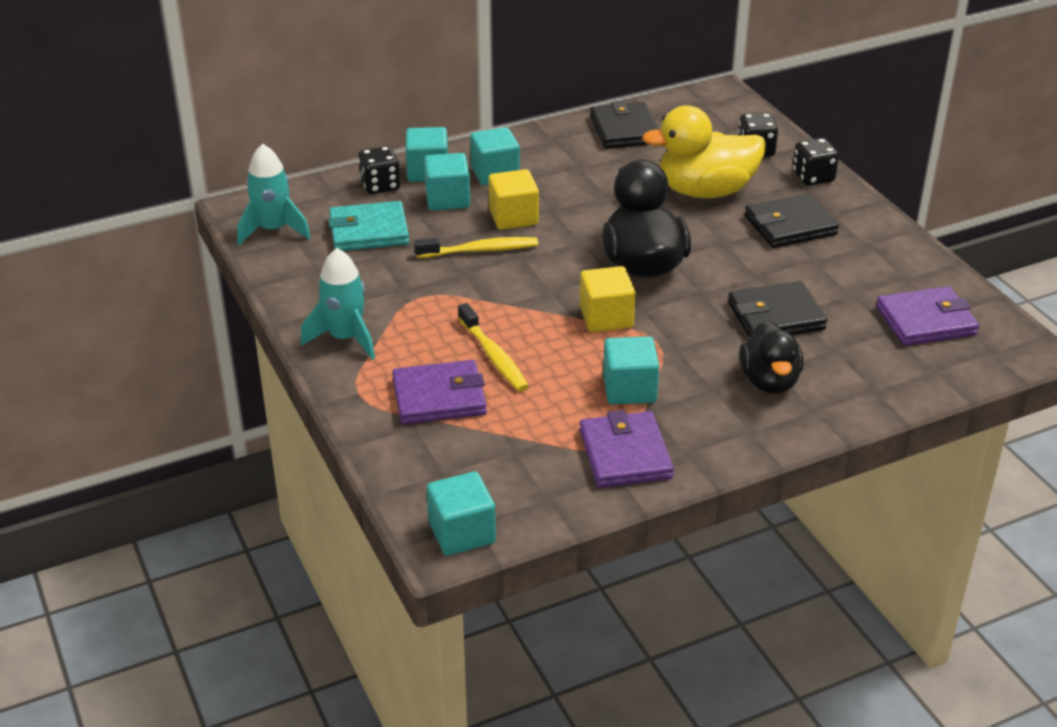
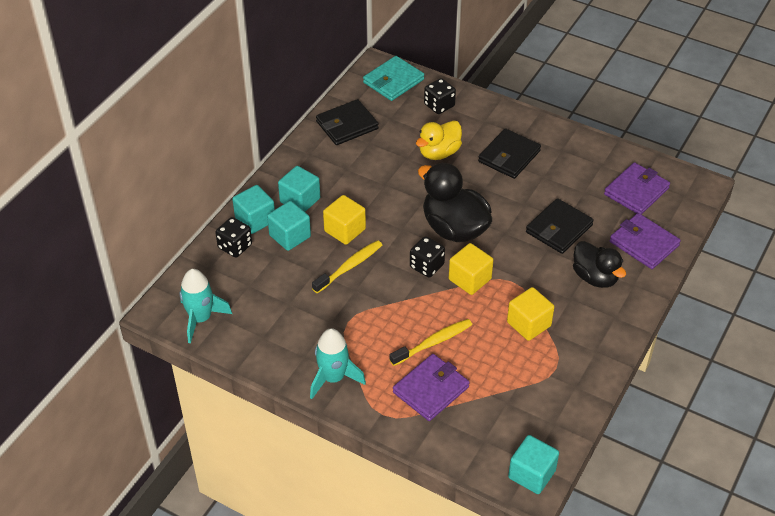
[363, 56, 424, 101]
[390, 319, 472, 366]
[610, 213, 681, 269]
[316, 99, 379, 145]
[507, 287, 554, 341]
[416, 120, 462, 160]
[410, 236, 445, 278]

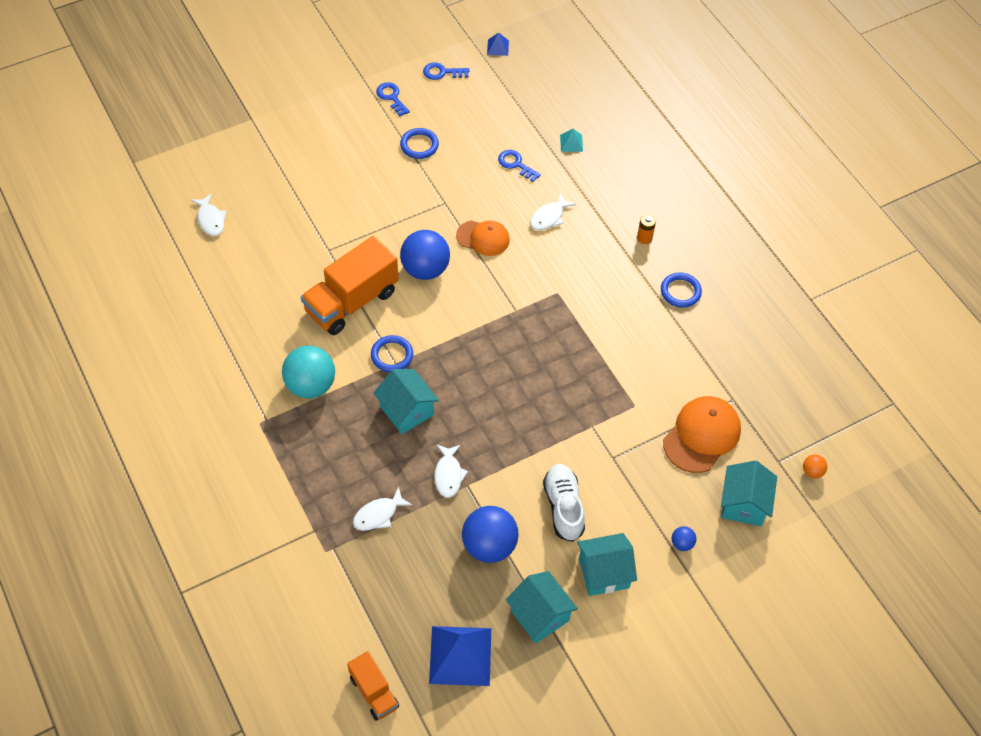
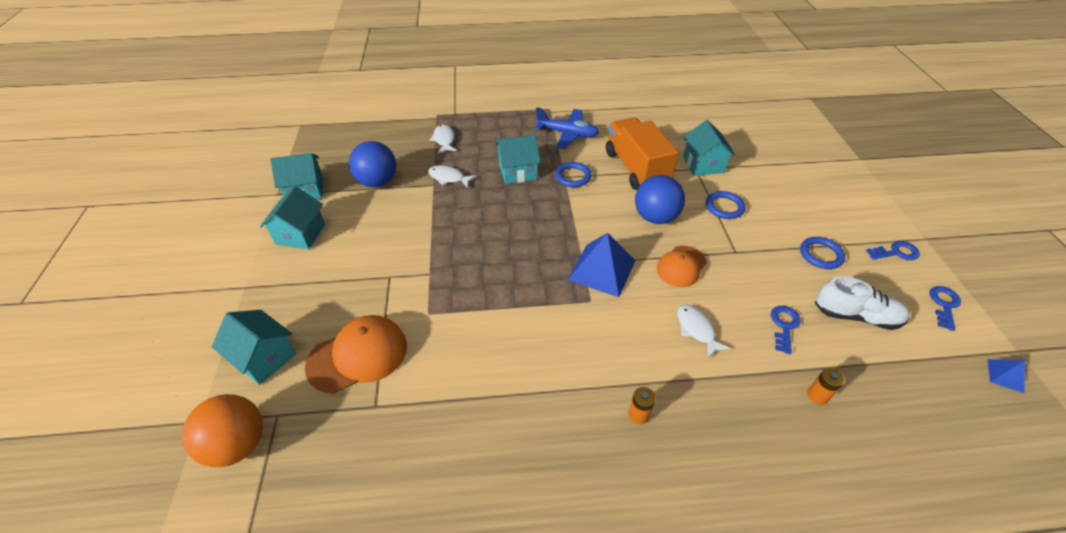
[191, 193, 227, 236] (first image)
[535, 107, 599, 149]
[347, 651, 399, 720] (first image)
[568, 233, 636, 297]
[771, 306, 801, 354]
[815, 276, 910, 330]
[807, 368, 844, 405]
[706, 191, 745, 219]
[305, 315, 407, 394]
[672, 526, 696, 551] (first image)
[182, 394, 263, 467]
[683, 120, 735, 176]

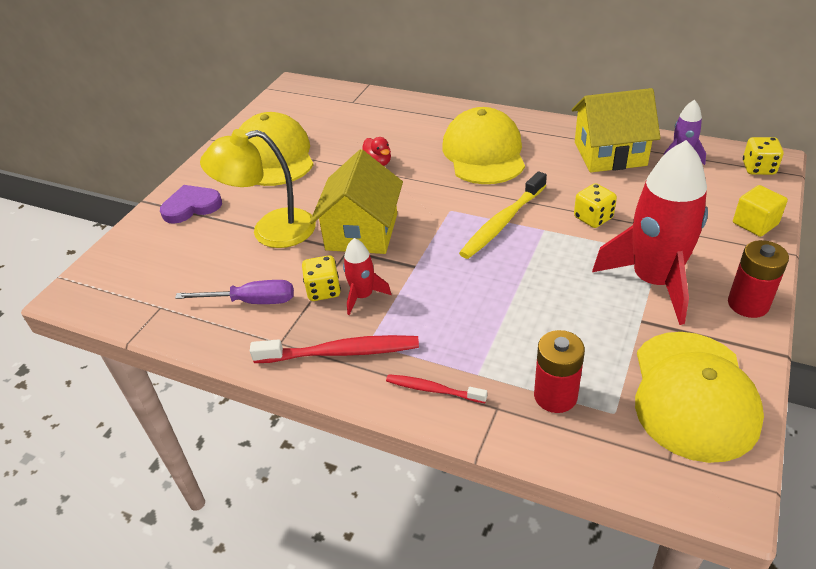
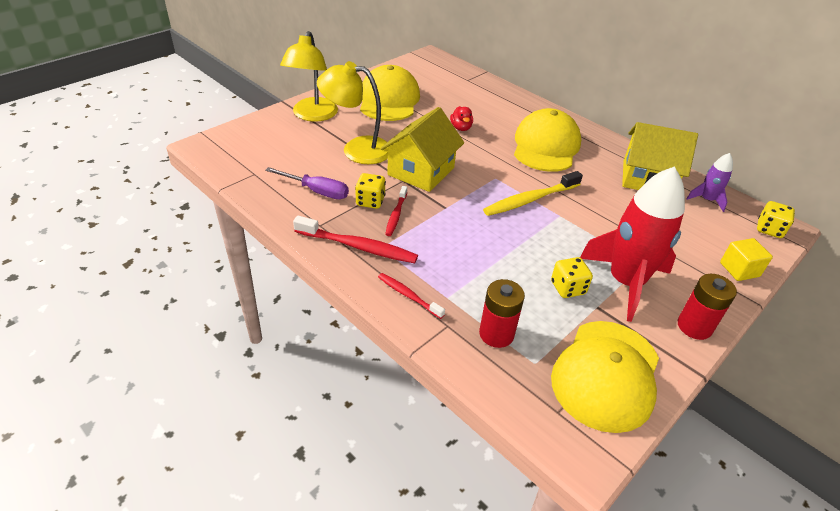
[280, 31, 338, 122]
[385, 186, 407, 236]
[551, 257, 593, 298]

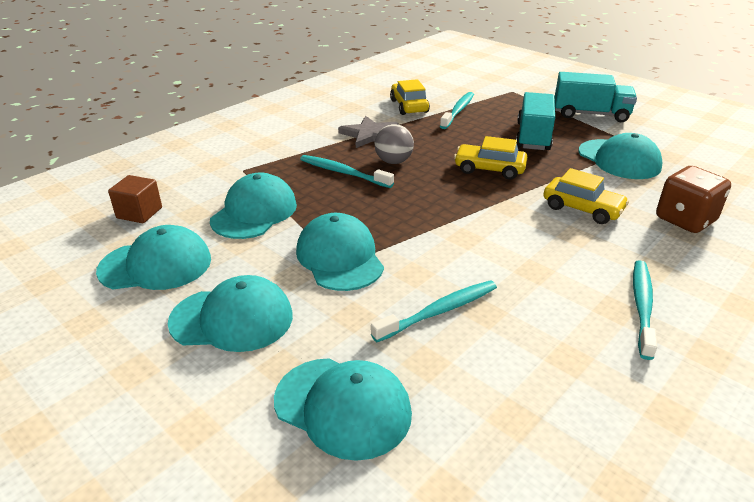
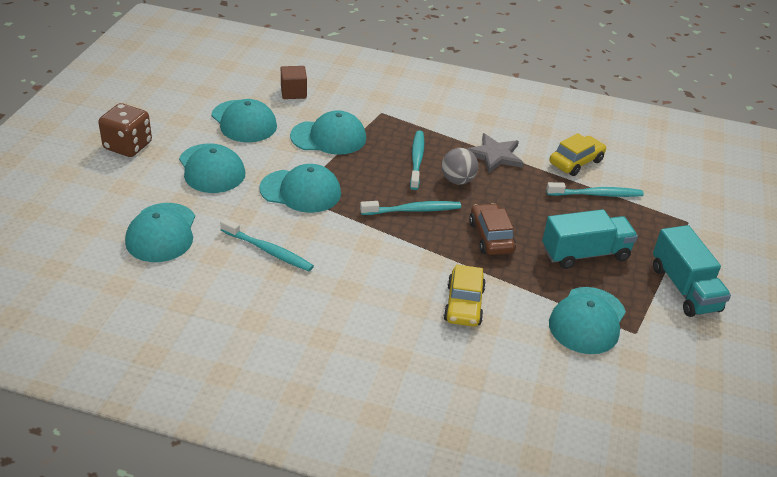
[259, 164, 341, 213]
[469, 203, 516, 255]
[360, 201, 461, 215]
[98, 103, 152, 157]

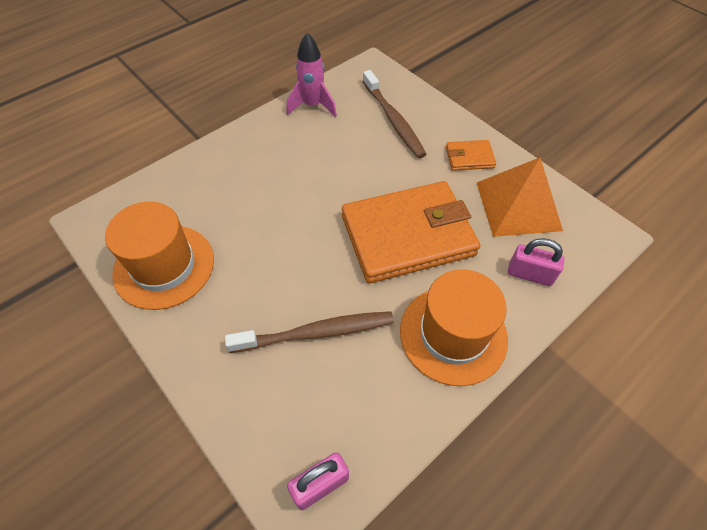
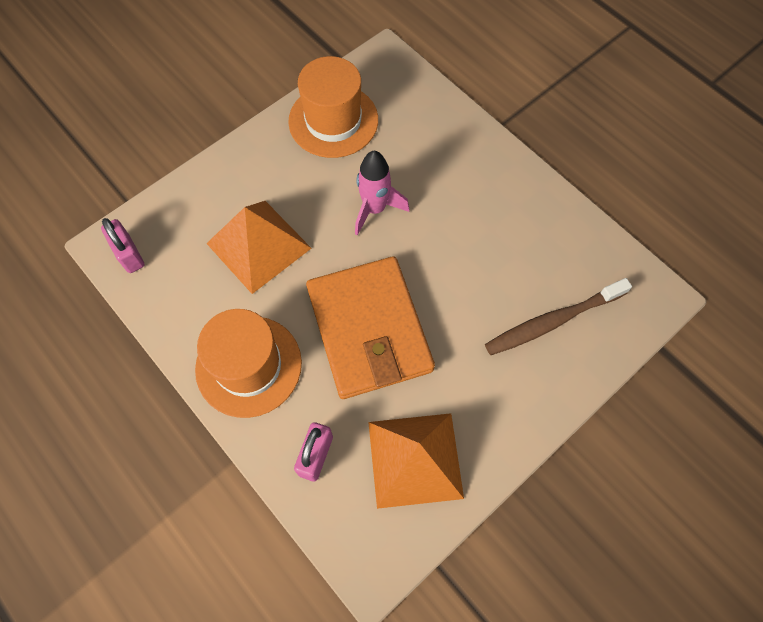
[206, 201, 312, 294]
[355, 151, 409, 236]
[446, 140, 496, 171] (first image)

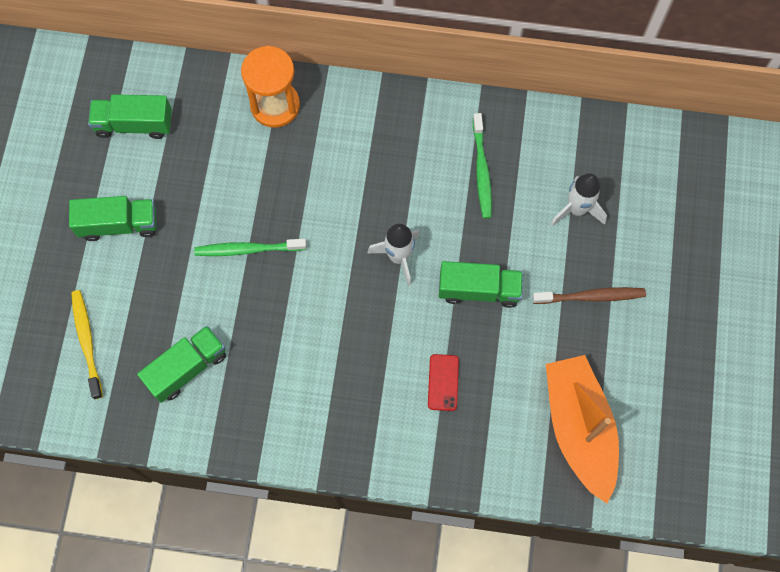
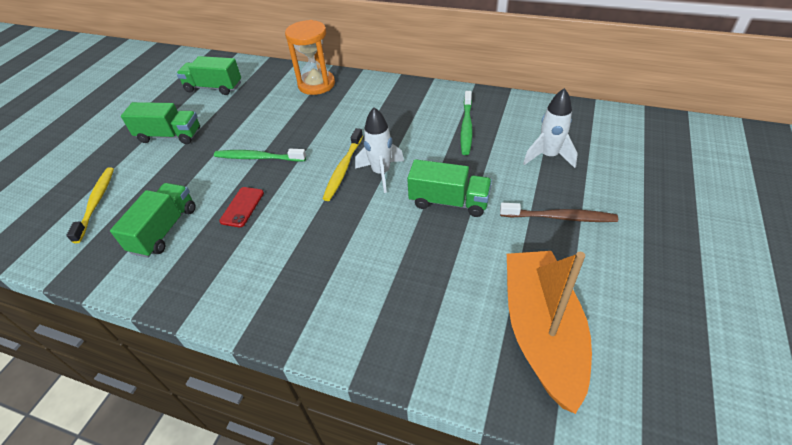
[110, 183, 195, 258]
[219, 187, 264, 227]
[323, 128, 363, 201]

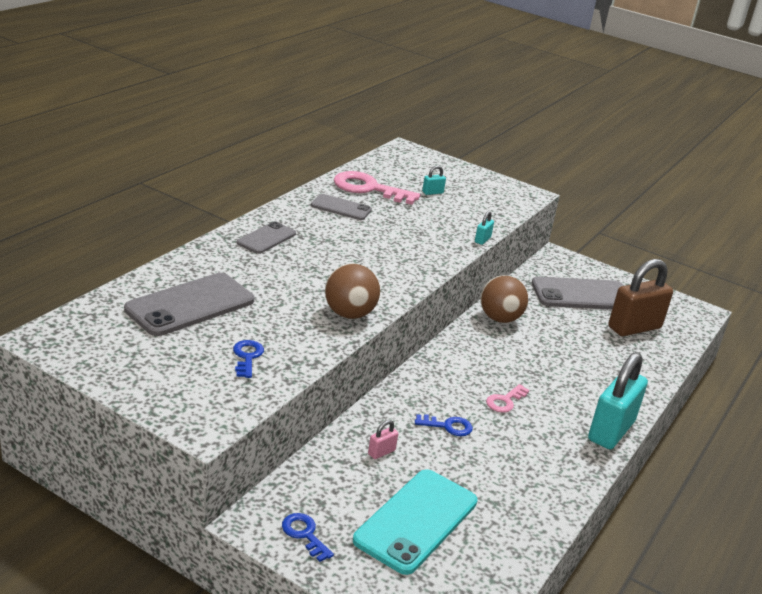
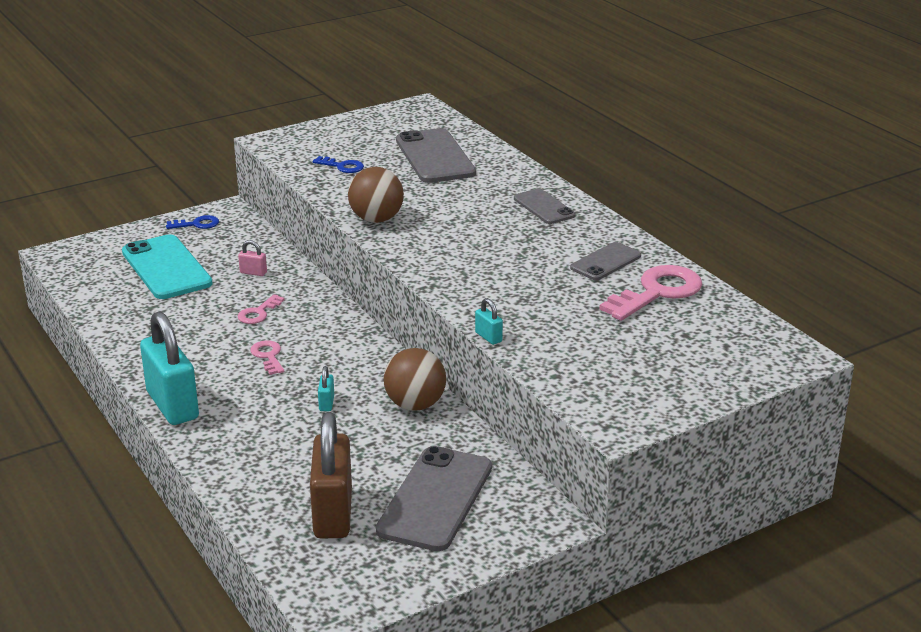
[238, 240, 267, 276]
[238, 294, 285, 324]
[318, 366, 334, 411]

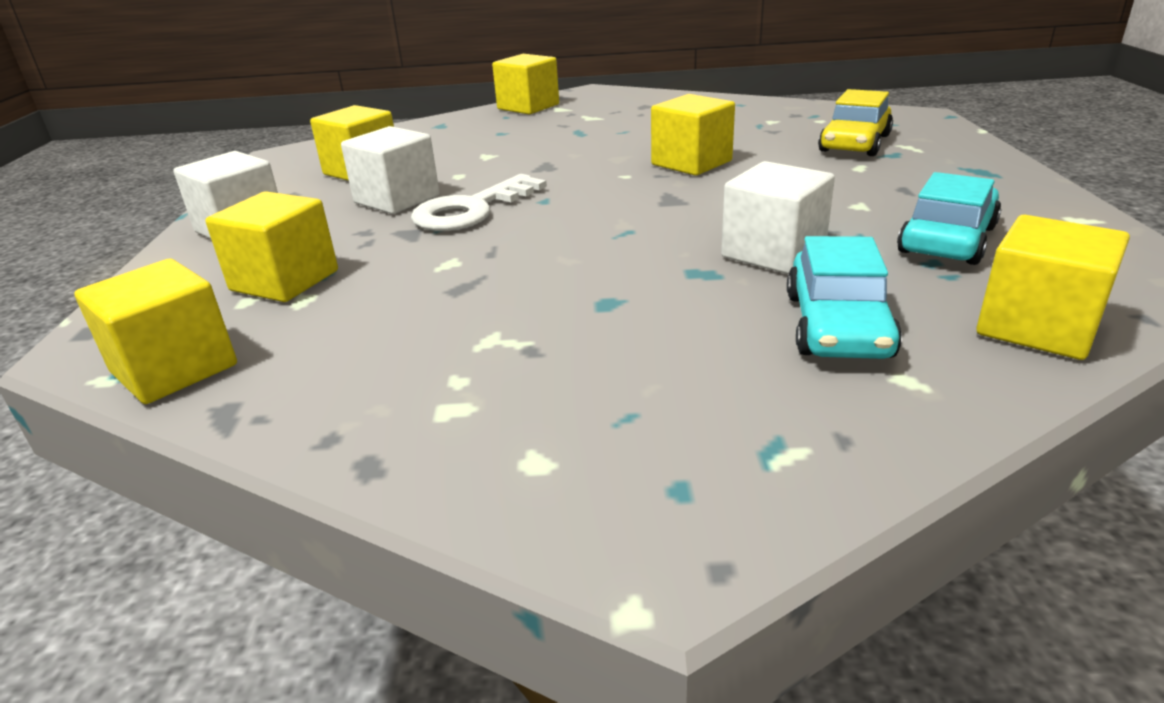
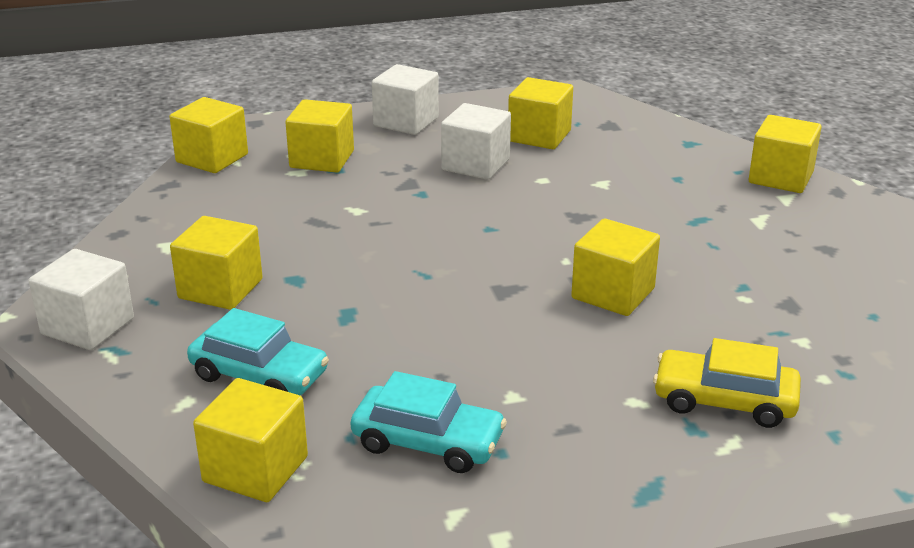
[411, 174, 547, 231] (first image)
[29, 249, 134, 350]
[187, 308, 329, 395]
[170, 216, 263, 310]

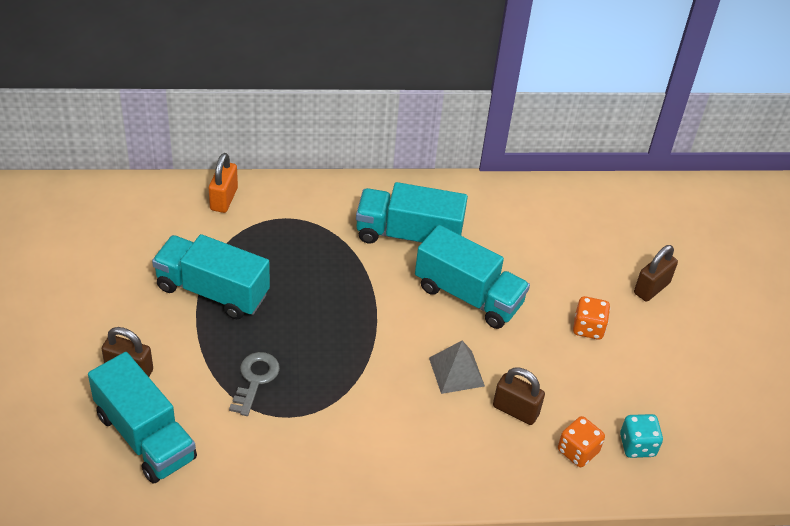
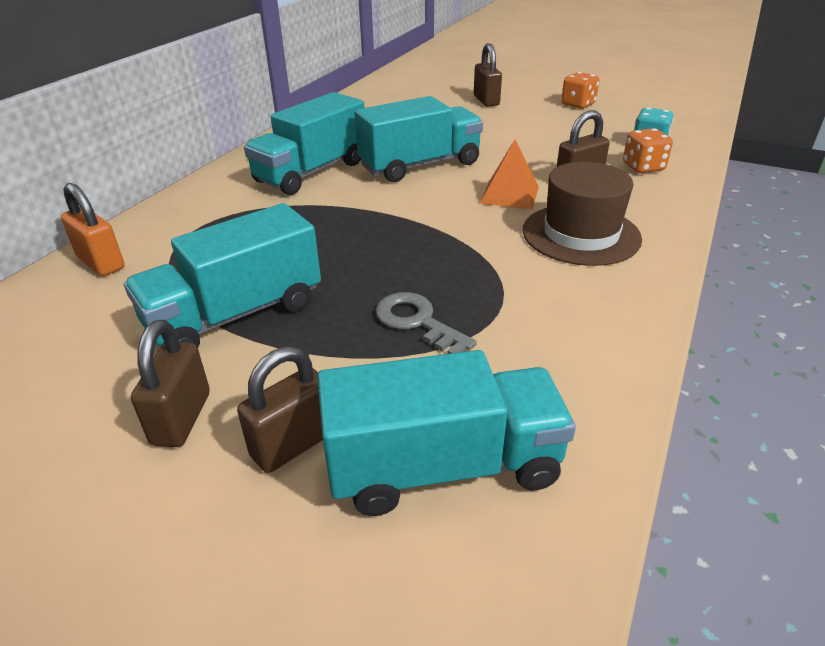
[480, 140, 539, 210]
[561, 72, 600, 109]
[131, 320, 210, 447]
[523, 162, 642, 266]

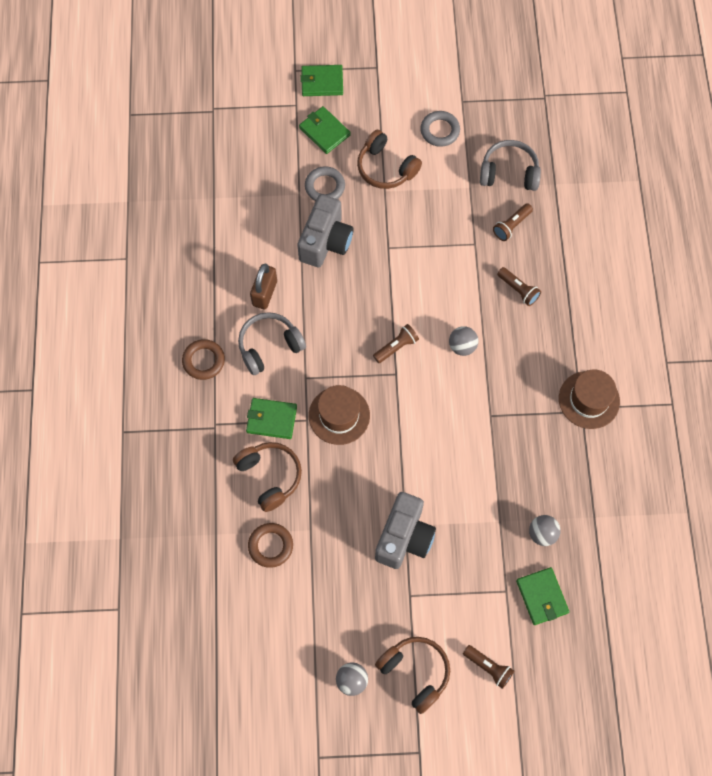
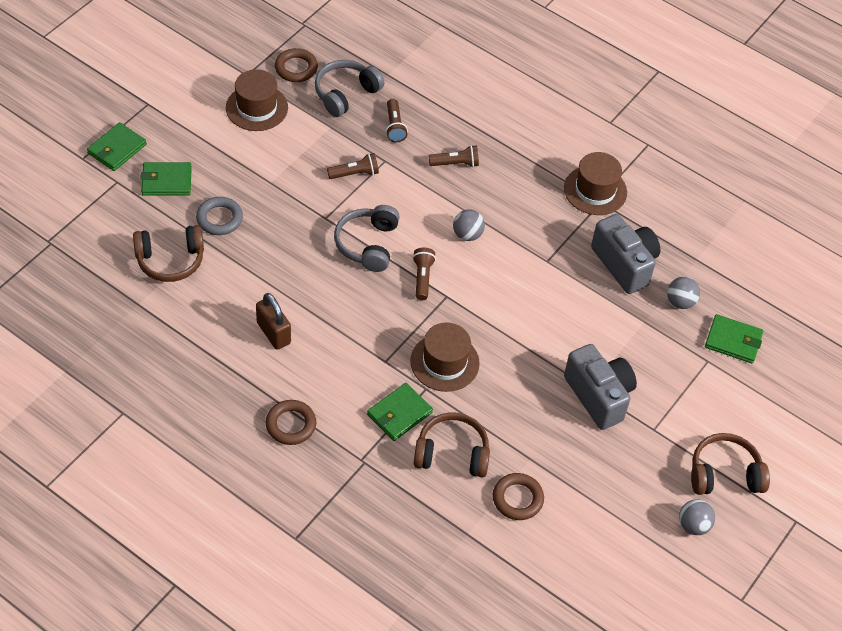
[334, 205, 400, 272]
[591, 214, 661, 294]
[133, 225, 204, 282]
[226, 69, 288, 131]
[327, 153, 379, 179]
[275, 48, 318, 82]

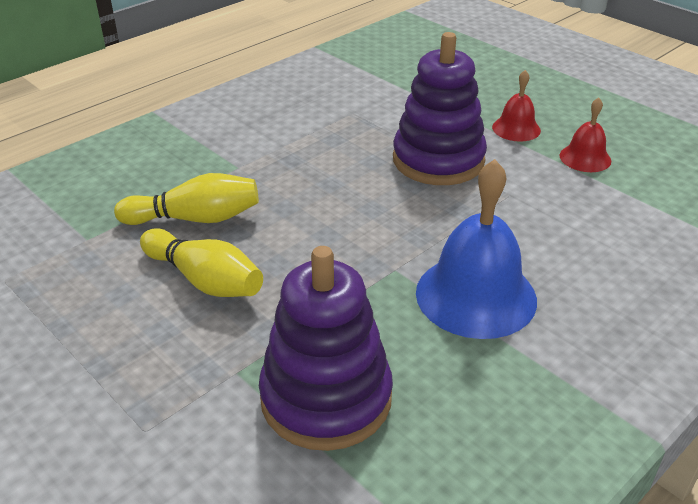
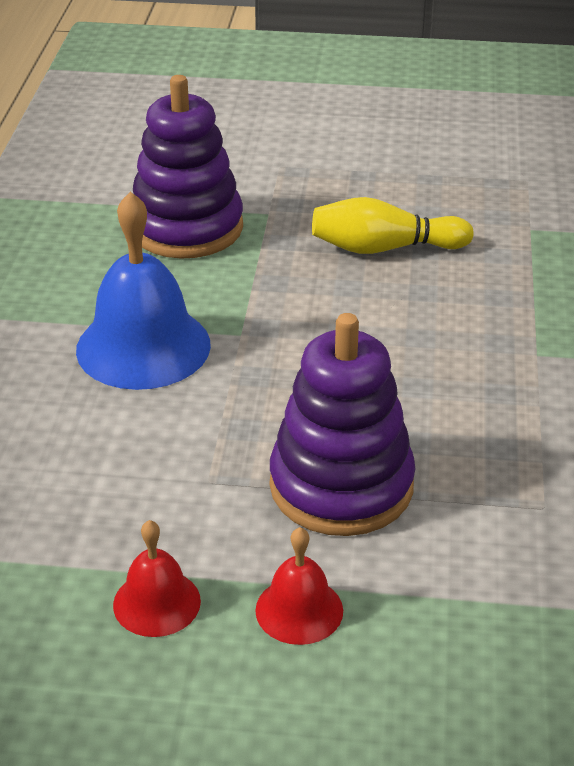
[114, 173, 259, 225] (first image)

